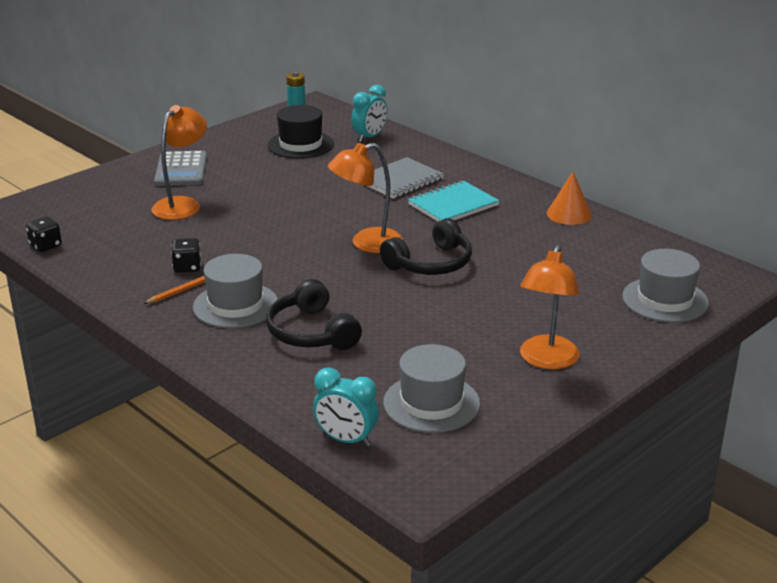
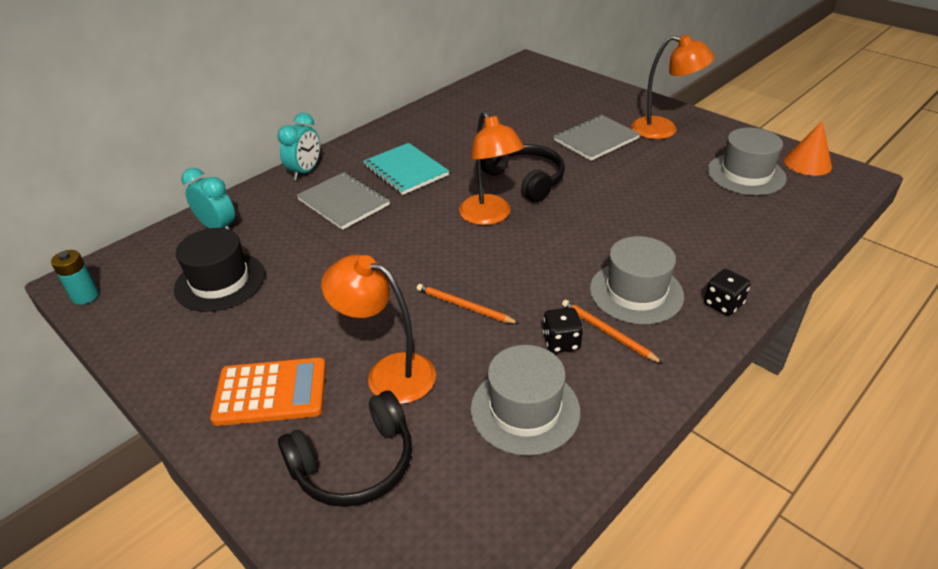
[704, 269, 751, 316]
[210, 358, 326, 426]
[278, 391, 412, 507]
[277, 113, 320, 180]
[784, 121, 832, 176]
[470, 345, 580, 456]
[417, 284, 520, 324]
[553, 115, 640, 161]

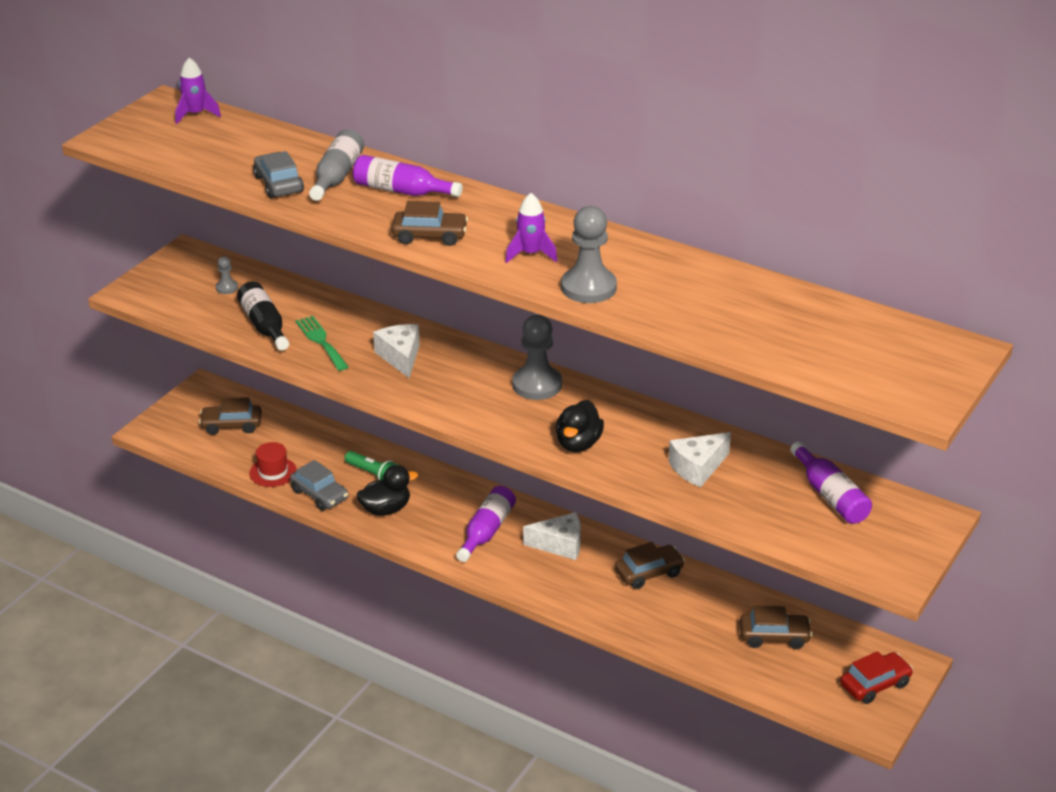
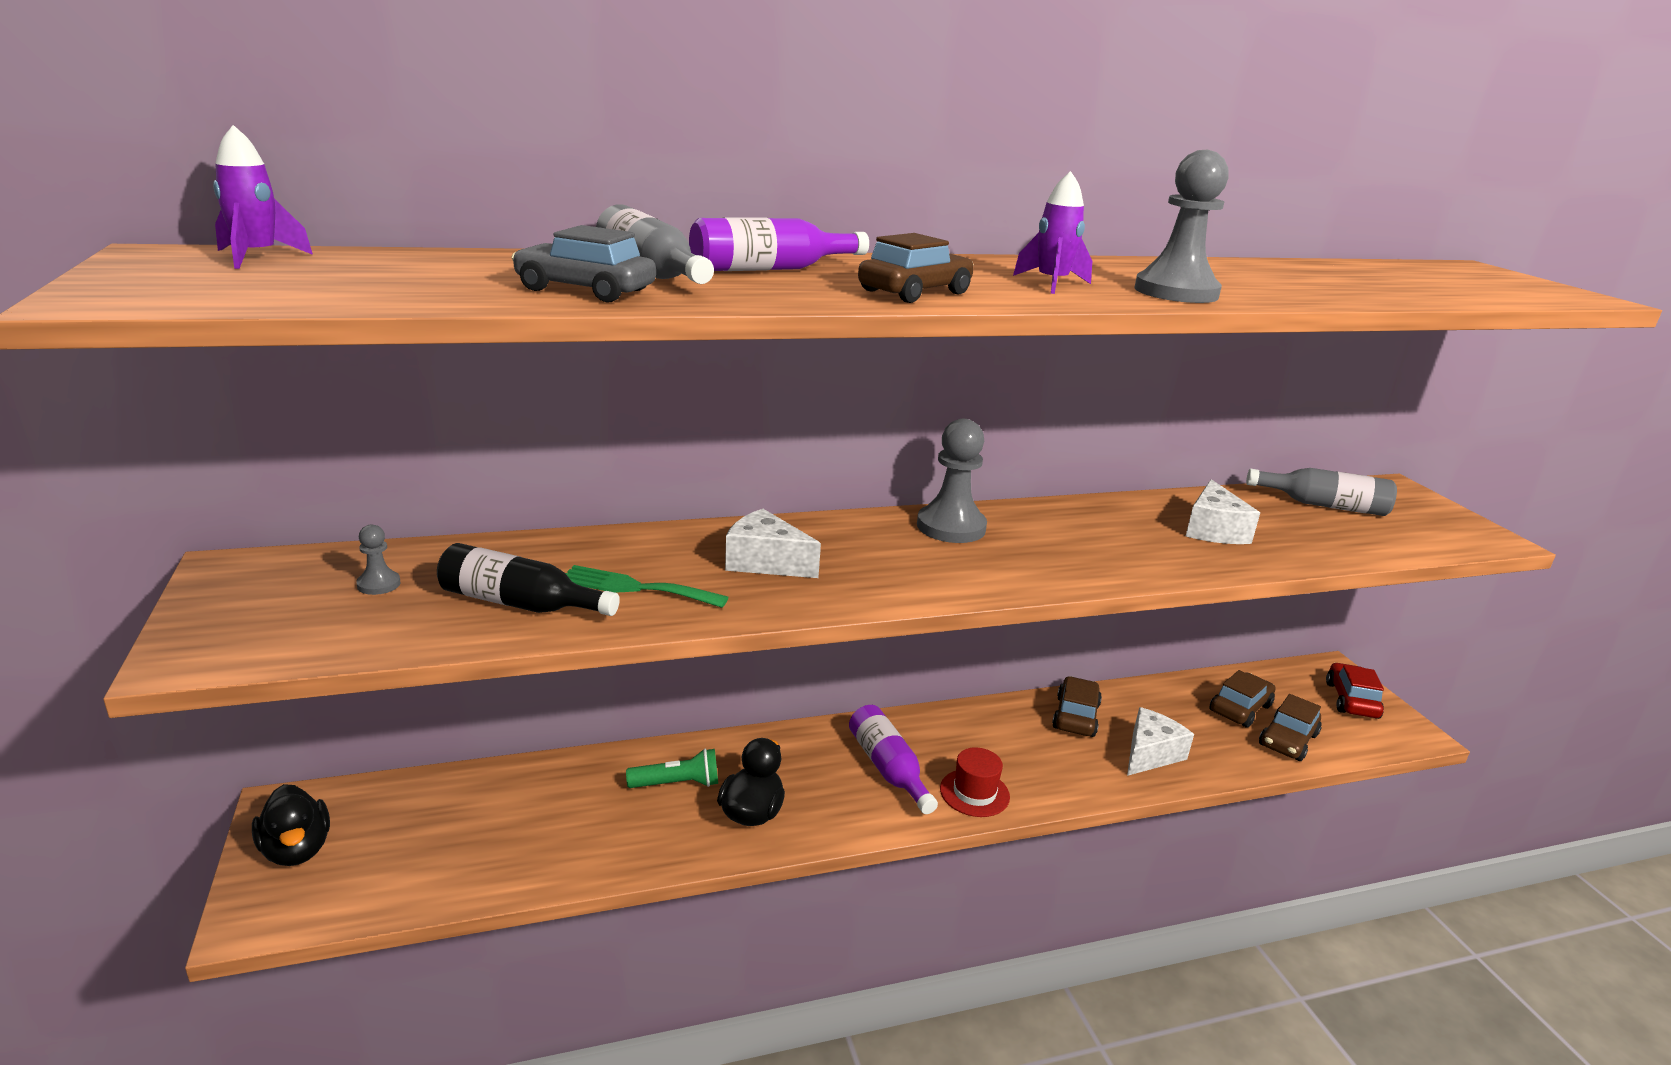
[1259, 694, 1322, 761]
[940, 747, 1010, 817]
[290, 460, 348, 511] (first image)
[1127, 707, 1194, 776]
[252, 784, 330, 866]
[1246, 468, 1397, 516]

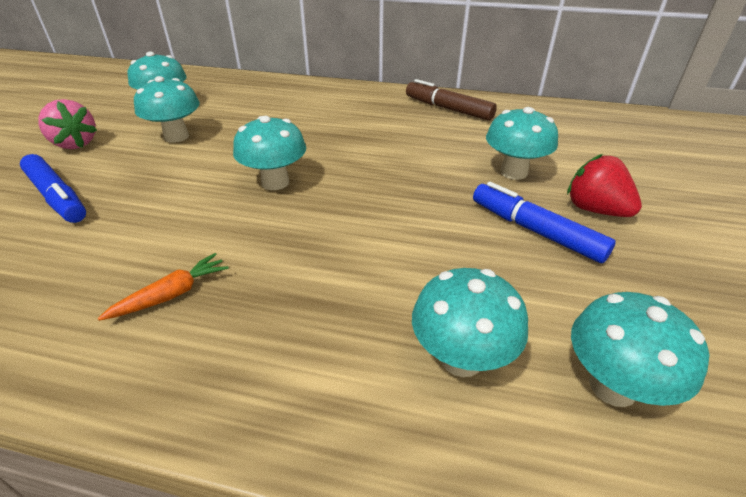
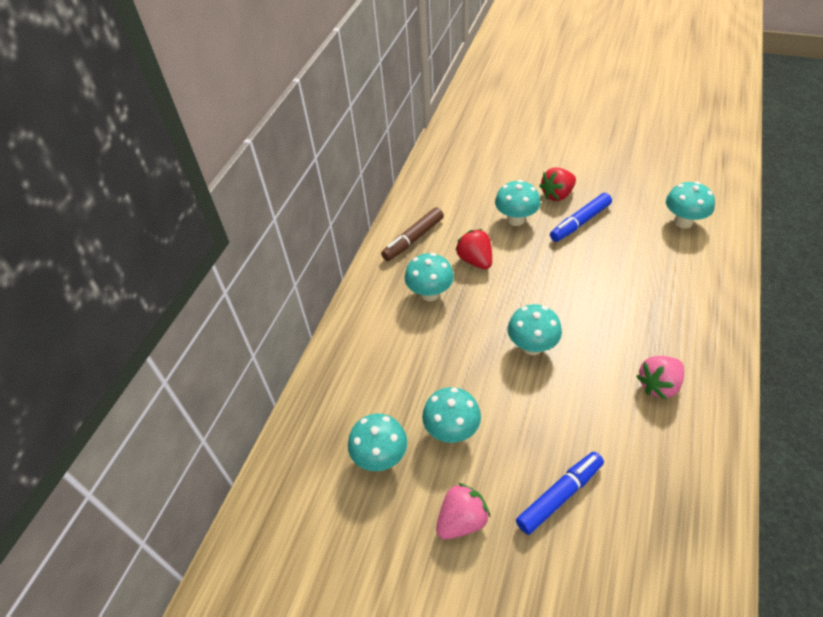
[637, 356, 684, 400]
[405, 253, 454, 301]
[456, 229, 492, 269]

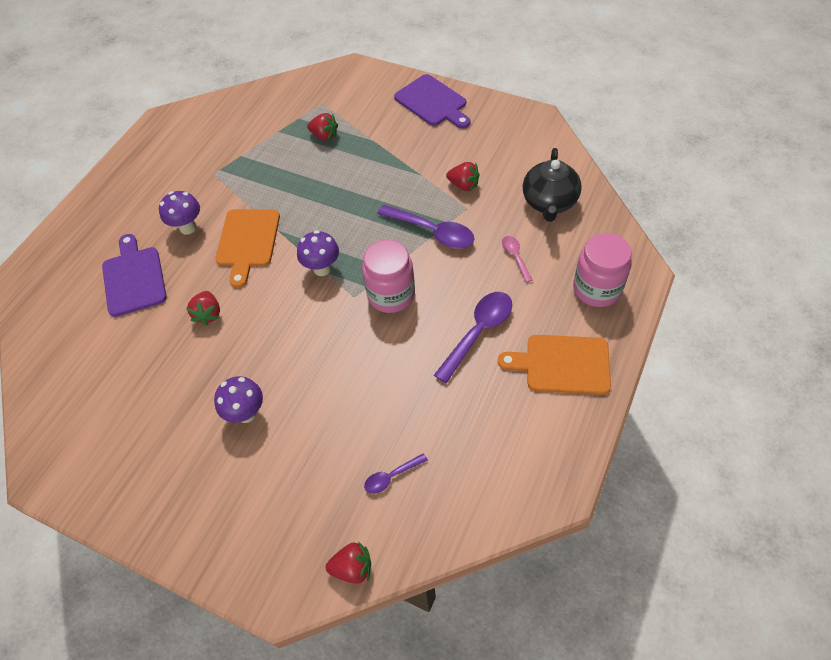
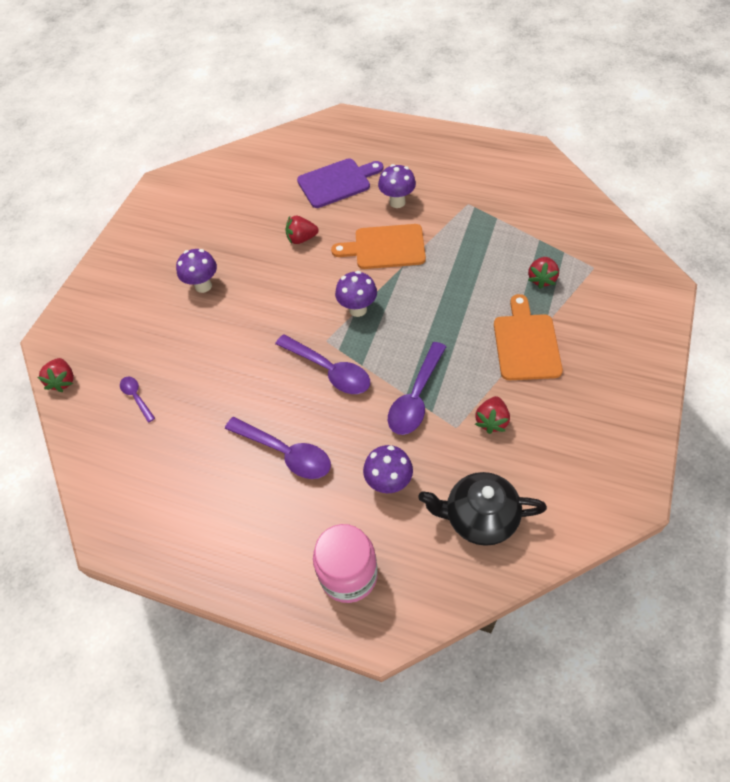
[275, 334, 370, 394]
[394, 74, 471, 128] (first image)
[494, 294, 563, 380]
[363, 445, 413, 493]

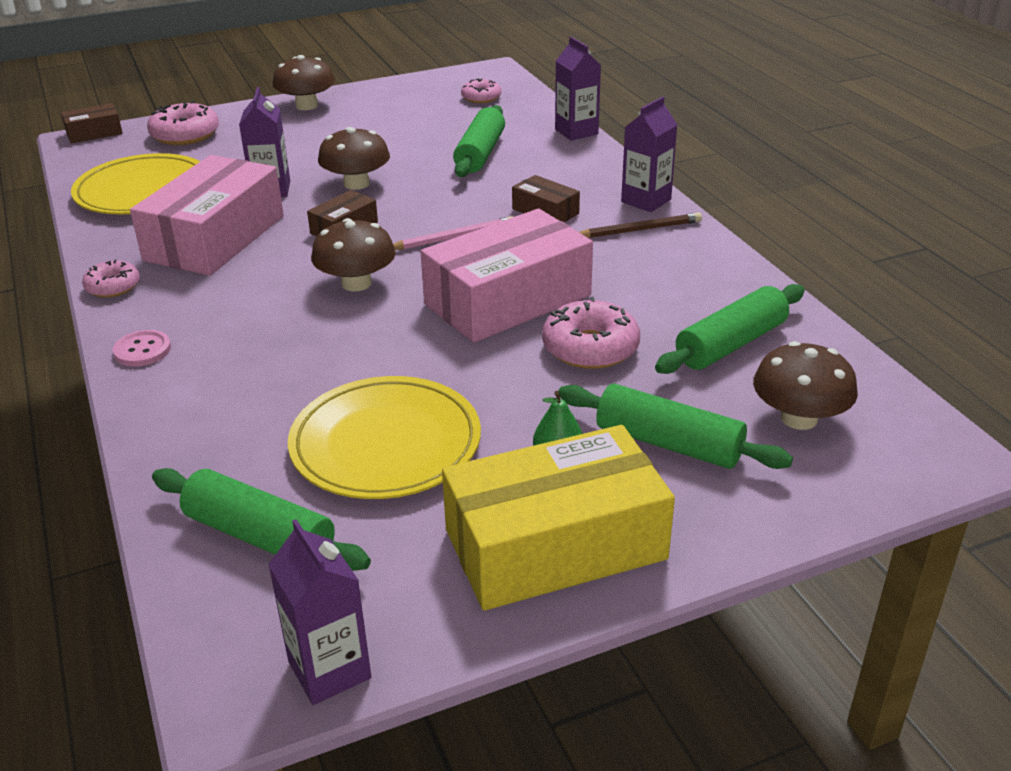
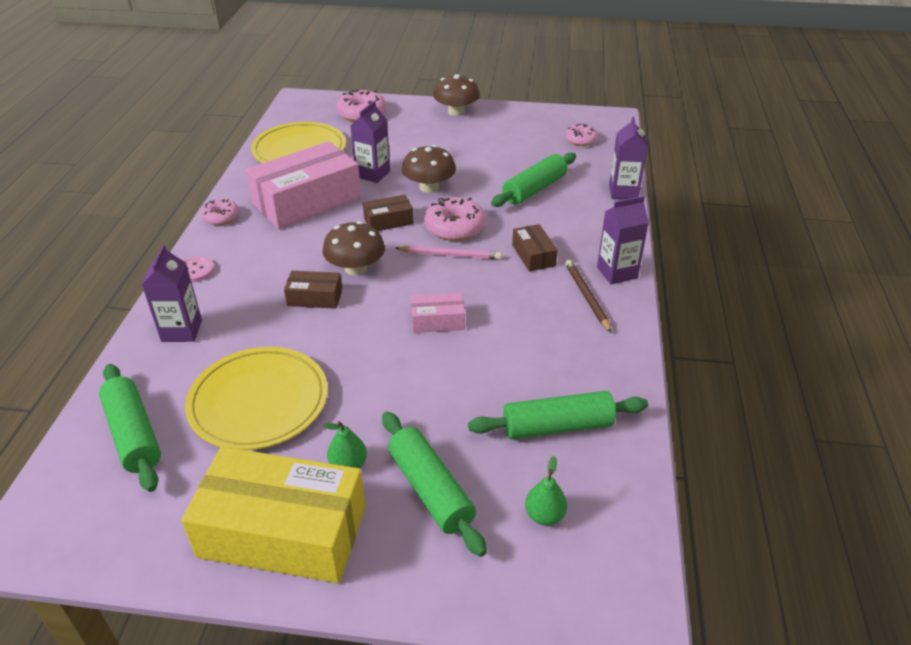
[284, 271, 342, 309]
[142, 245, 202, 342]
[410, 293, 465, 333]
[424, 197, 486, 241]
[565, 260, 612, 333]
[525, 456, 567, 526]

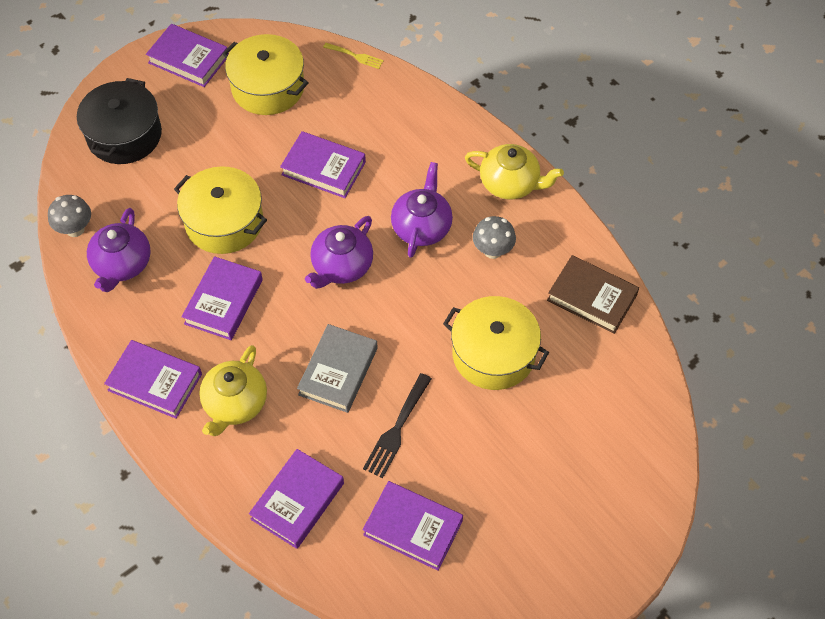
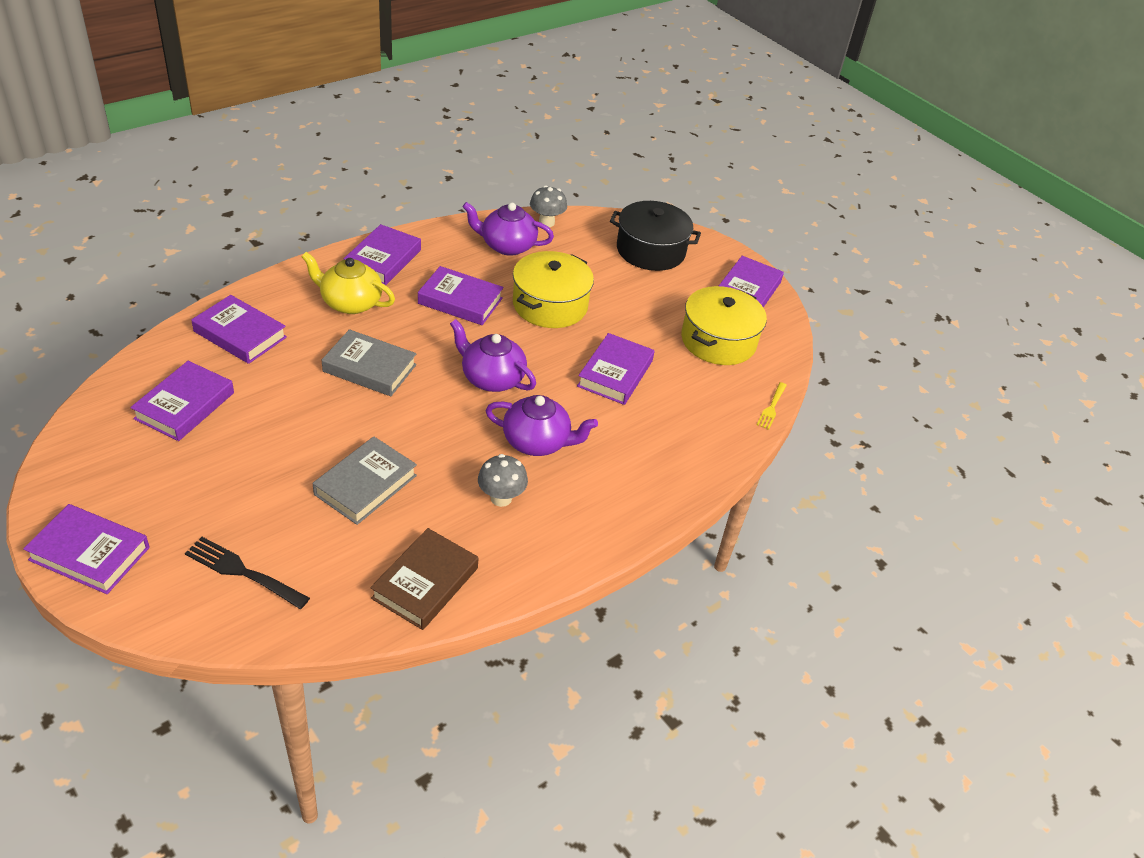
[185, 537, 310, 609]
[313, 437, 417, 525]
[465, 144, 564, 199] (first image)
[23, 504, 150, 594]

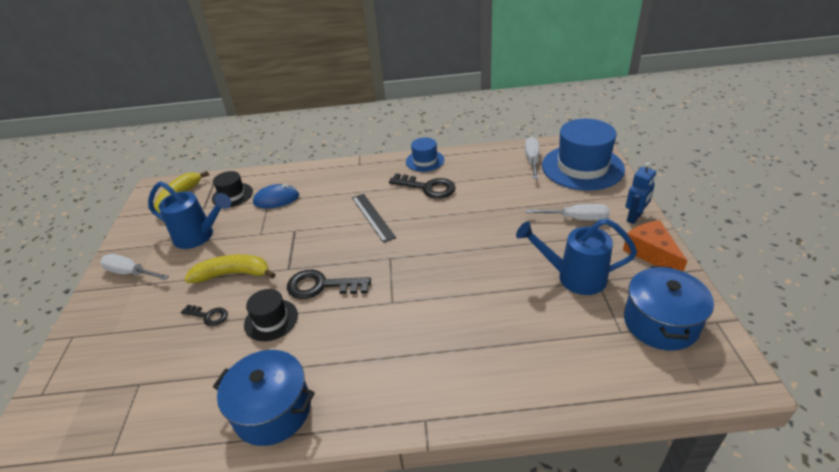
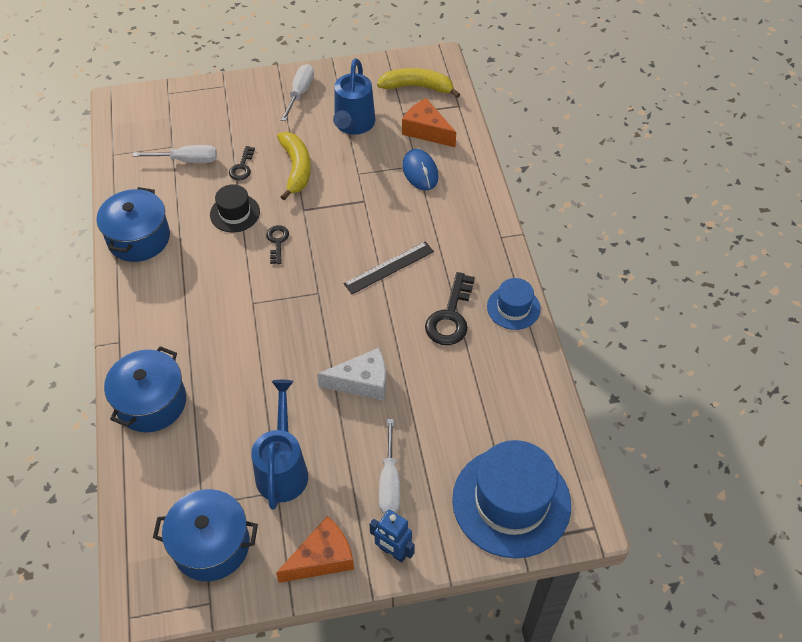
[402, 98, 456, 147]
[266, 225, 289, 264]
[133, 145, 217, 163]
[104, 346, 186, 432]
[317, 348, 386, 401]

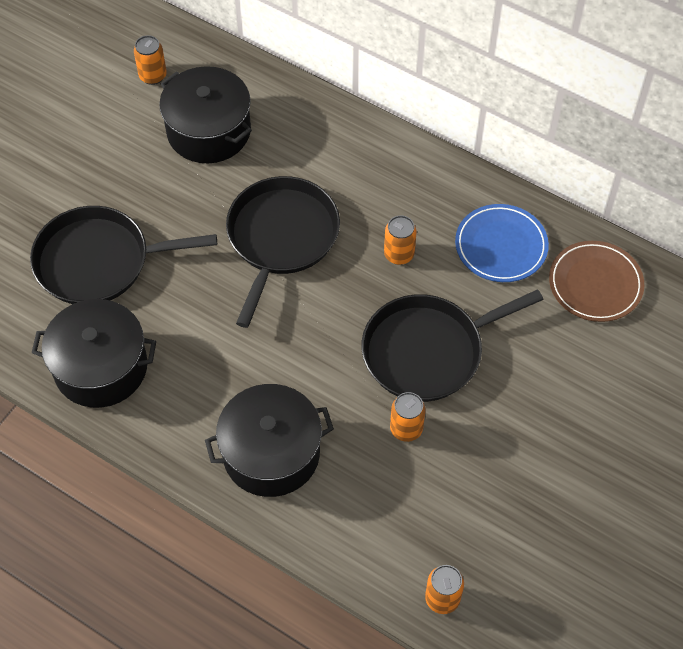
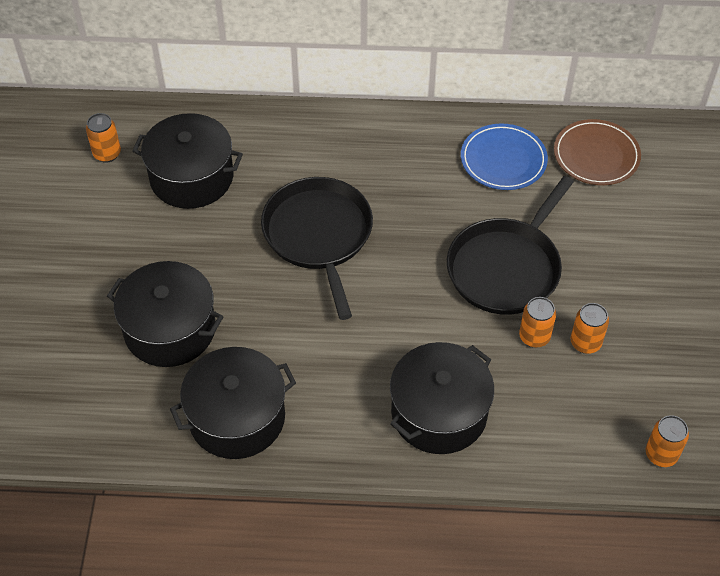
[107, 261, 223, 367]
[570, 303, 609, 354]

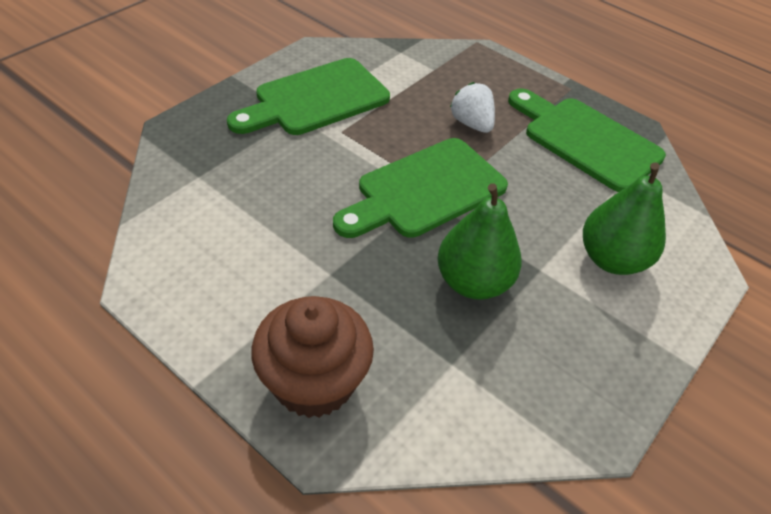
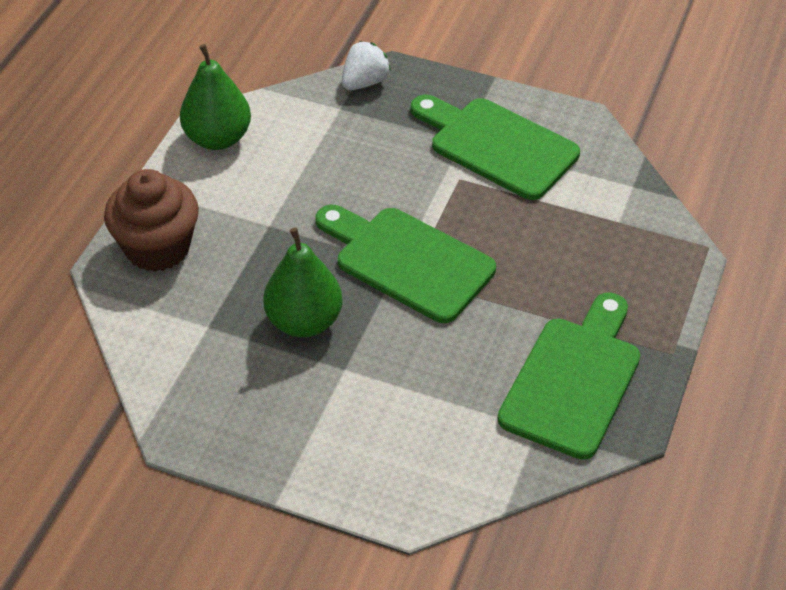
[342, 41, 391, 90]
[180, 44, 251, 150]

